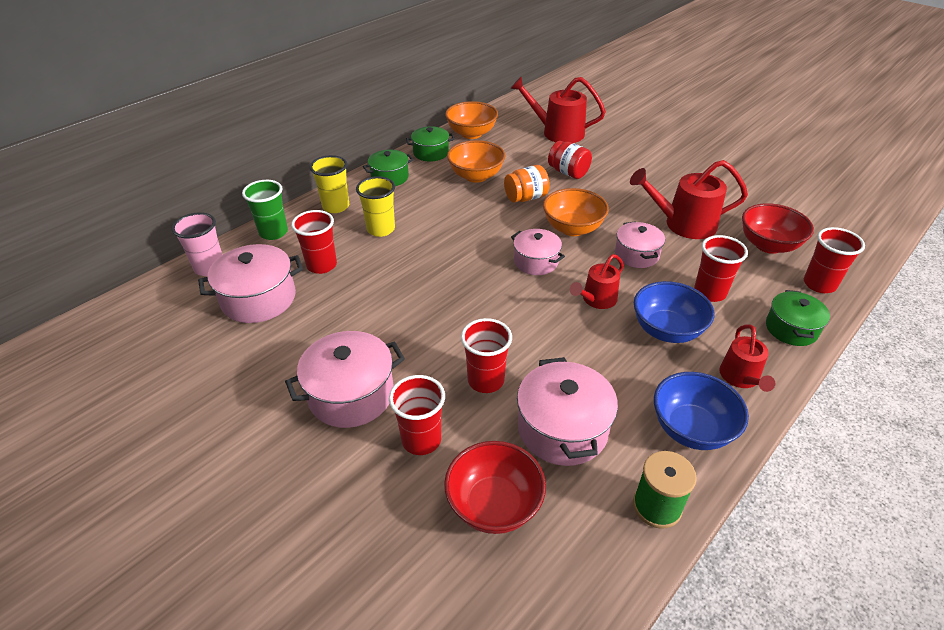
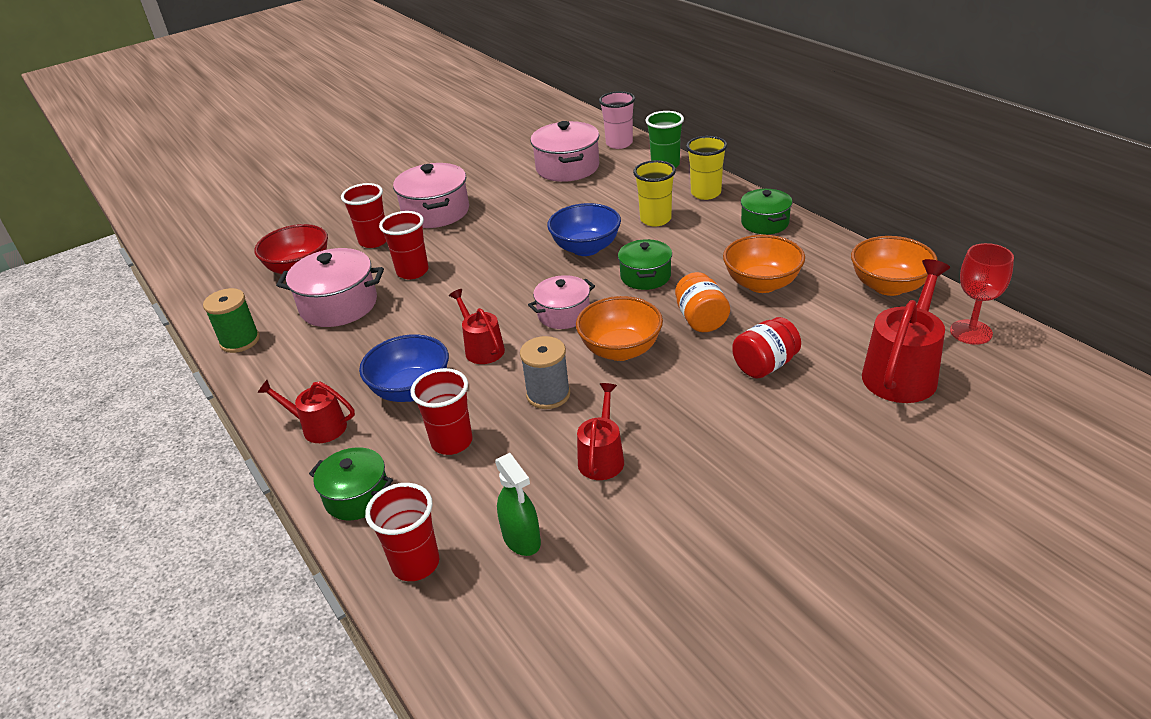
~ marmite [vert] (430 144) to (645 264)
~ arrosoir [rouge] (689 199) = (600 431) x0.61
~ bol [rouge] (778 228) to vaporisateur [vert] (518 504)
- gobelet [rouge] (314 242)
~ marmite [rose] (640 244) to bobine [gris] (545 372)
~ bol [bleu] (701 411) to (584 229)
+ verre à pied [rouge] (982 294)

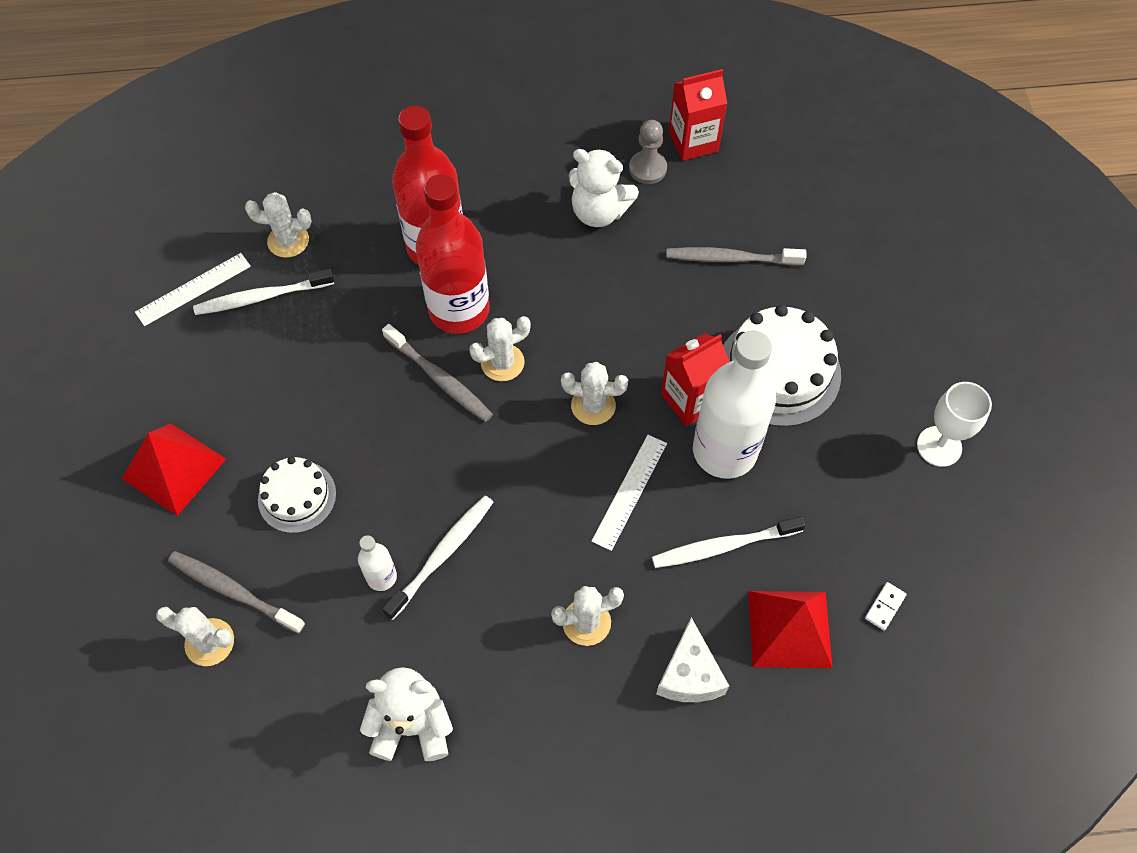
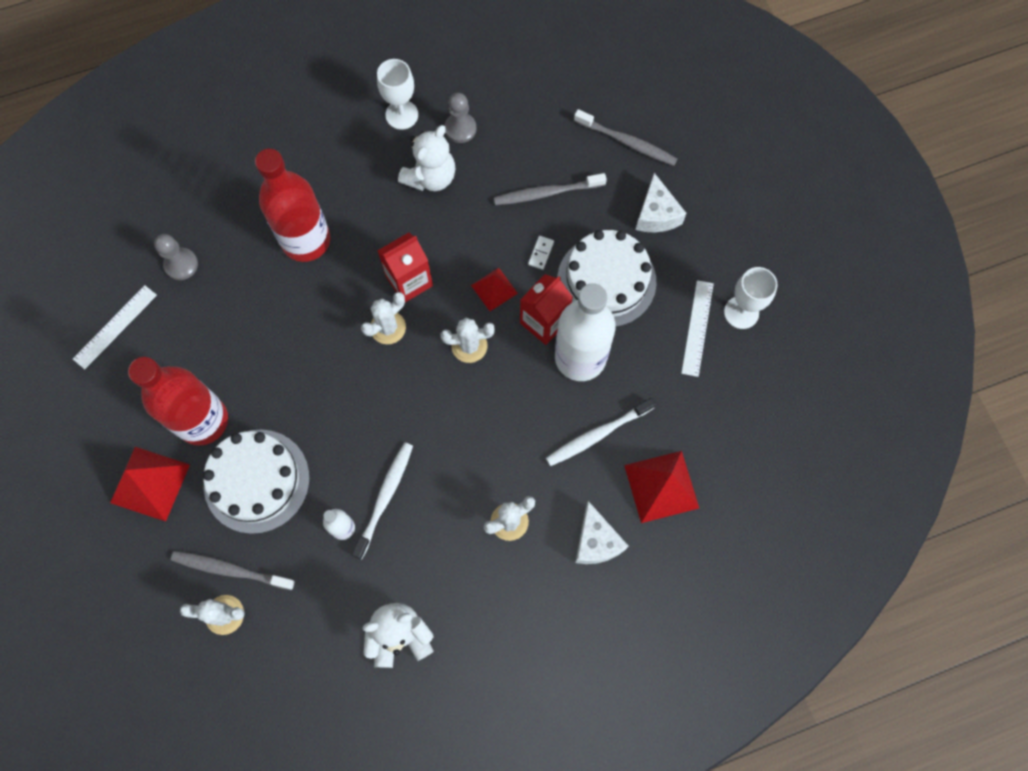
~ brique de lait [rouge] (698 115) to (405 267)
~ ours en peluche [blanc] (604 188) = (426 158) 60 degrees counterclockwise
~ bouteille [rouge] (453 254) to (178 401)
~ cactus [blanc] (278 225) to pion [gris] (176 257)
- brosse à dents [blanc] (263 292)
~ brosse à dents [gris] (437 373) to (625 137)
~ règle [blanc] (629 493) to (697 328)
~ gâteau [blanc] (297 495) = (256 482) x1.67
~ domino [blanc] (886 606) to (541 253)
+ verre à pied [blanc] (397 94)
+ fromage [blanc] (661 202)
+ pyramide [rouge] (494 289)

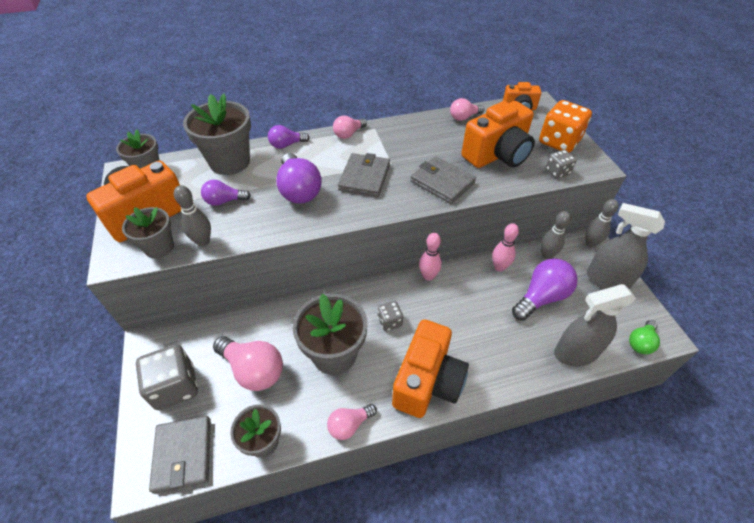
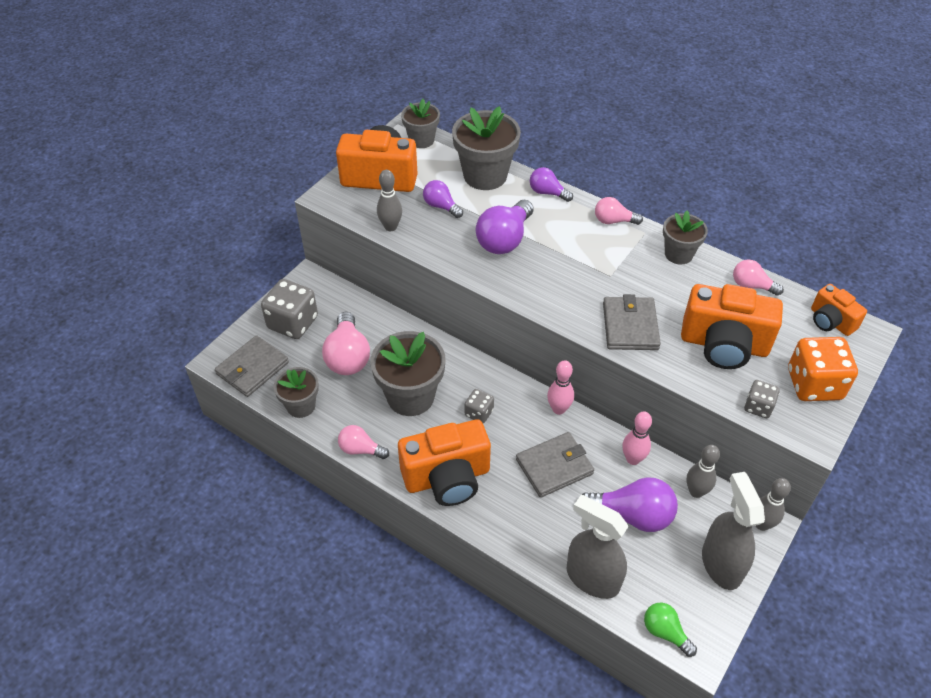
~ portefeuille [gris] (364 175) to (555 465)
~ pot de fleurs [gris] (148 232) to (685 237)
~ ampoule [vert] (644 337) = (670 630) 45 degrees clockwise

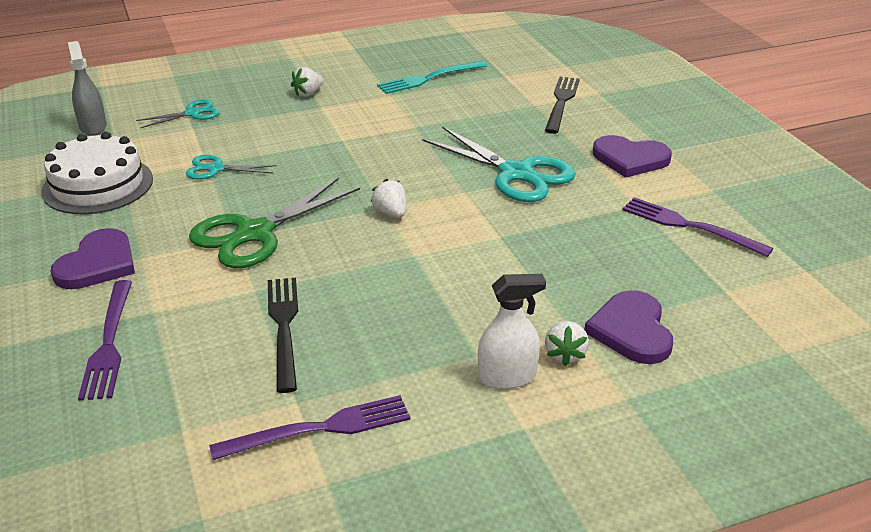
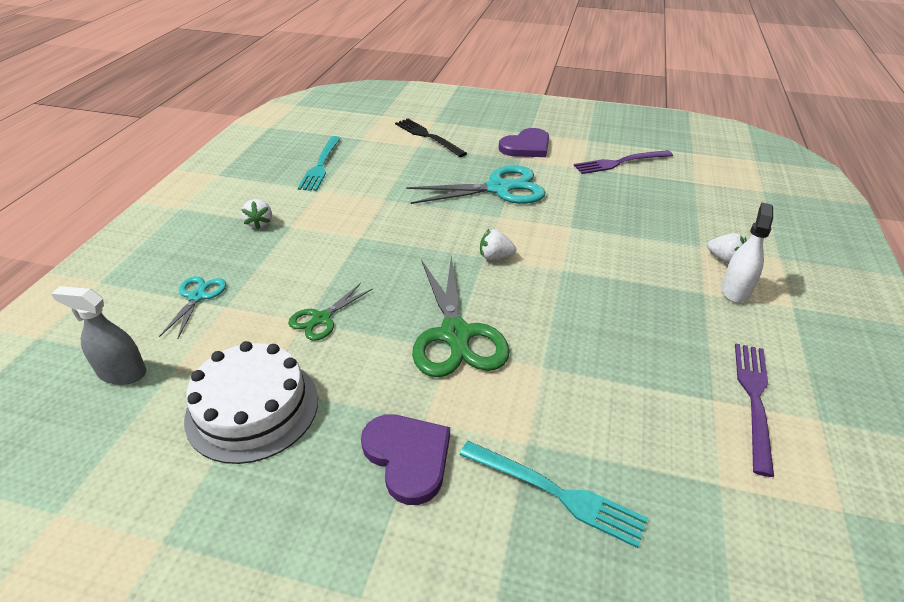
~ ciseaux [turquoise] (231 167) to ciseaux [vert] (330 312)
- fourchette [noir] (283 335)
~ fourchette [violet] (105 340) to fourchette [turquoise] (553 494)
- cœur [violet] (629 327)

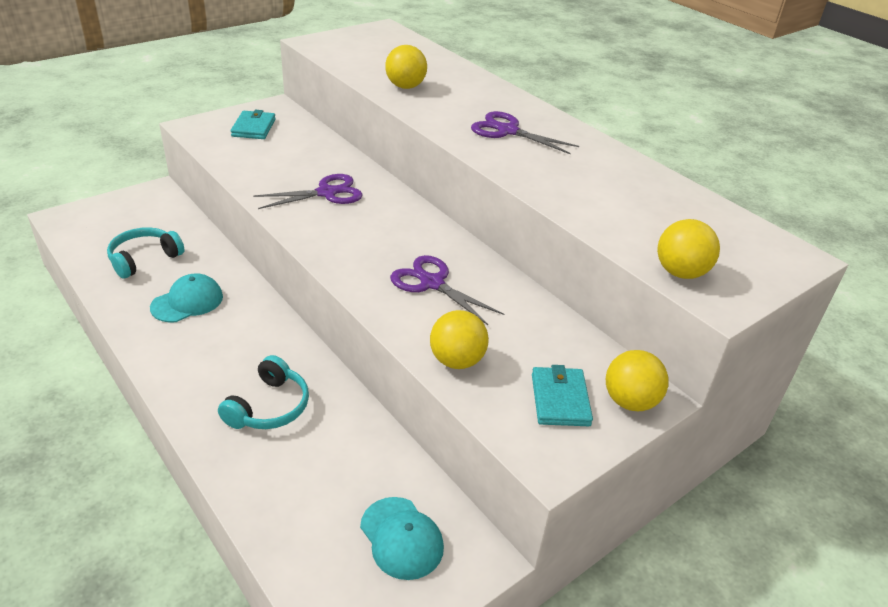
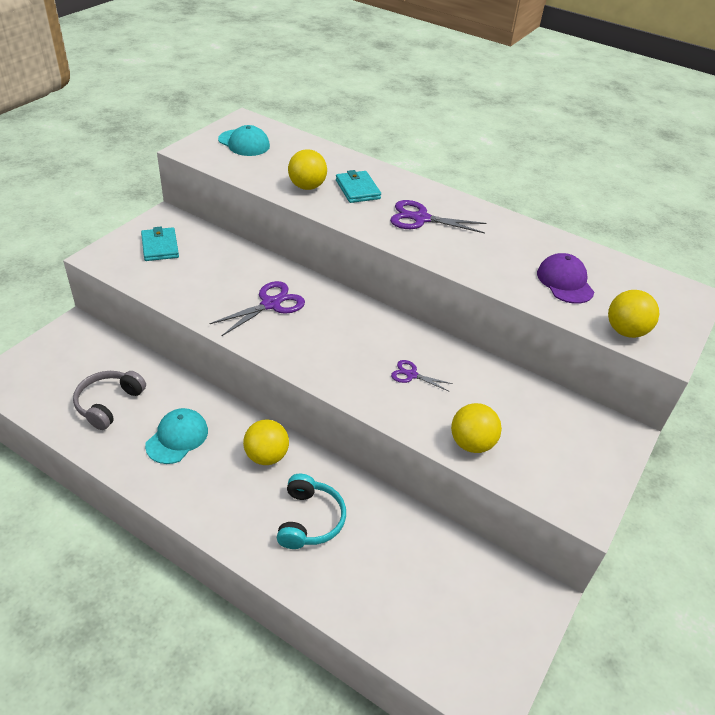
~ casque audio [turquoise] (146 253) to casque audio [gris] (109 400)
~ ciseaux [violet] (447 290) = (422 375) x0.57
~ balle [jaune] (637 380) to (266 442)
~ portefeuille [turquoise] (562 395) to (358 186)
~ casquette [turquoise] (402 538) to (244 140)
+ casquette [violet] (565 278)

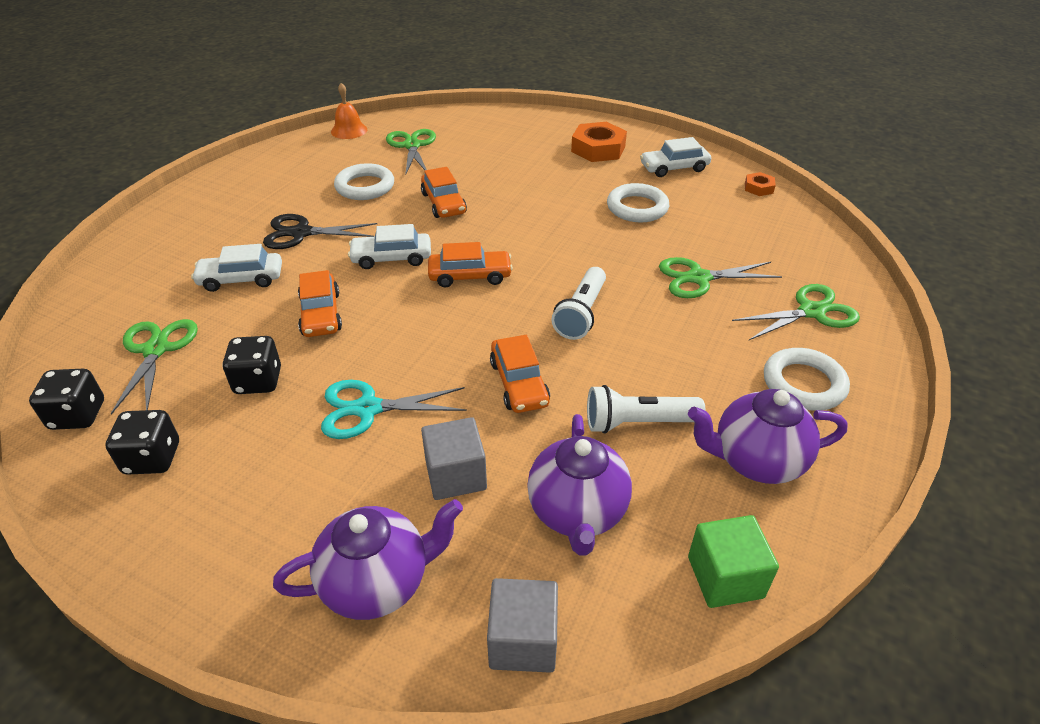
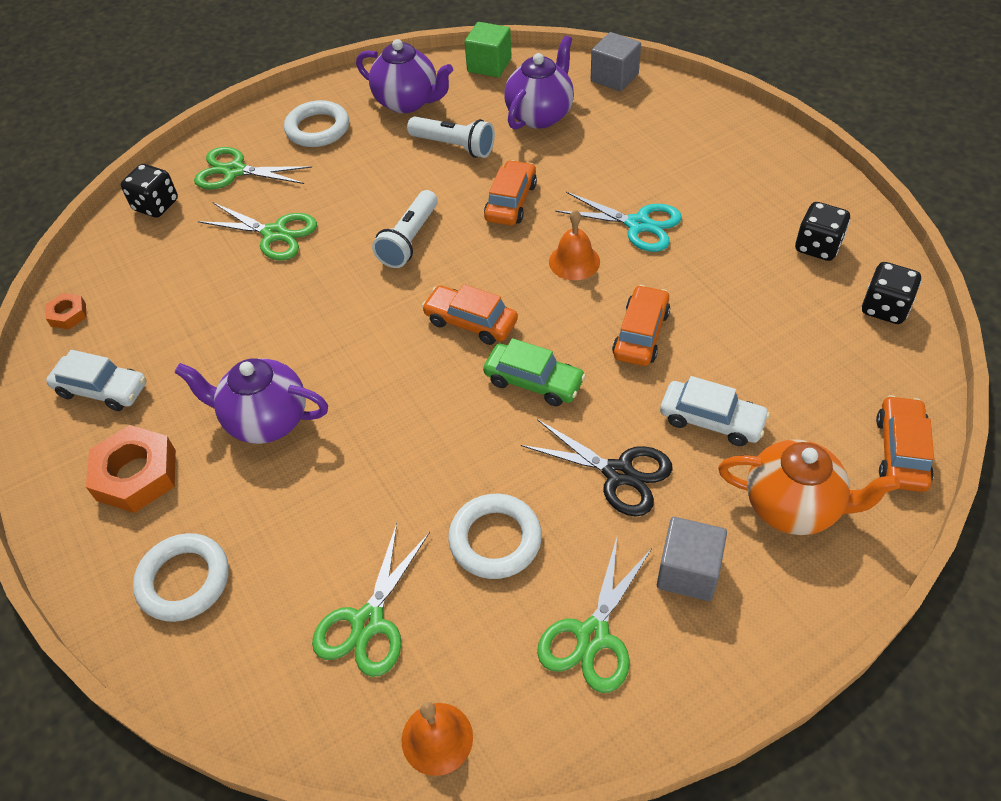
~ voiture [orange] (444 192) to (905 443)
~ anneau [blanc] (638 202) to (181 577)
~ voiture [blanc] (389 246) to voiture [vert] (534 372)
~ lampe de poche [blanc] (578 303) = (405 229) 150 degrees clockwise
~ ciseaux [vert] (154 367) to (594 615)
~ dé [noir] (251 365) to (149 191)
~ cube [gris] (454 458) to (692 559)
~ théière [violet] (368 559) to (251 401)
+ cloche [orange] (574 245)
+ théière [orange] (809 487)

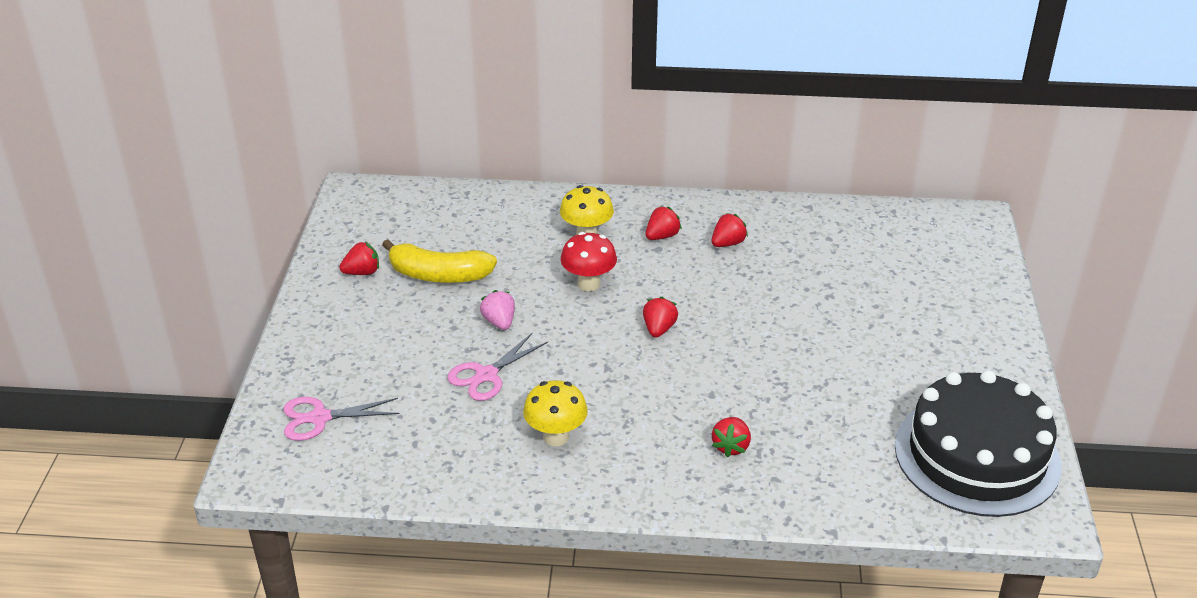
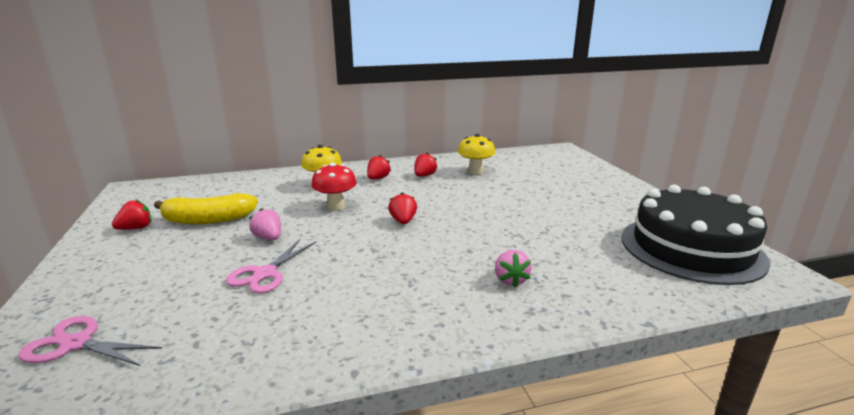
~ champignon [jaune] (555 413) to (476 154)
~ ciseaux [rose] (341 419) = (90 341) 45 degrees clockwise
~ fraise [rouge] (731 437) to fraise [rose] (513 268)

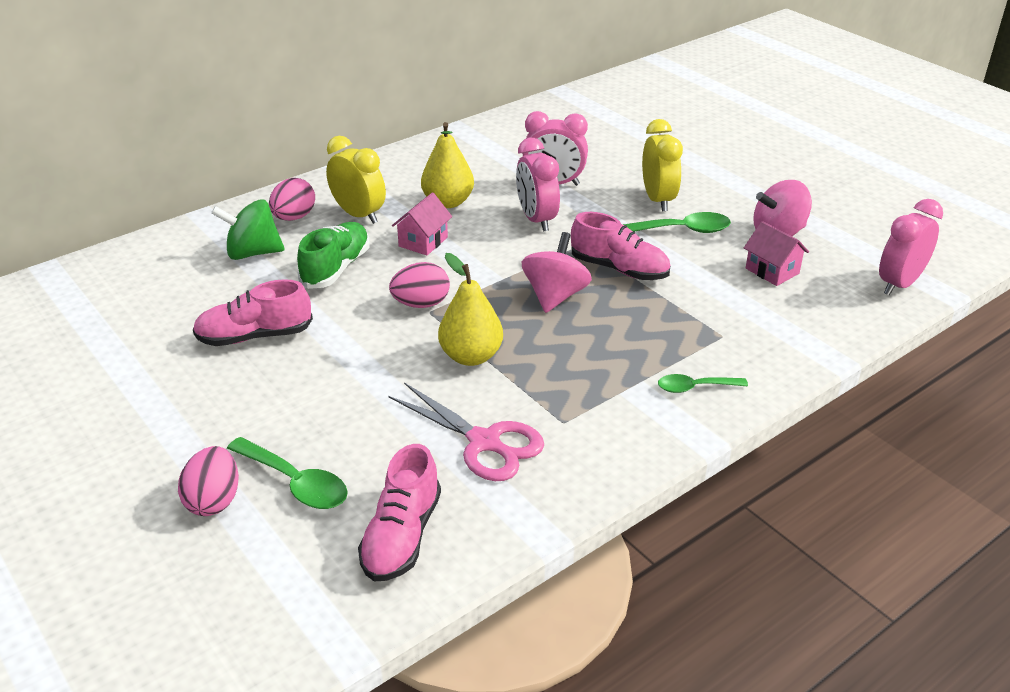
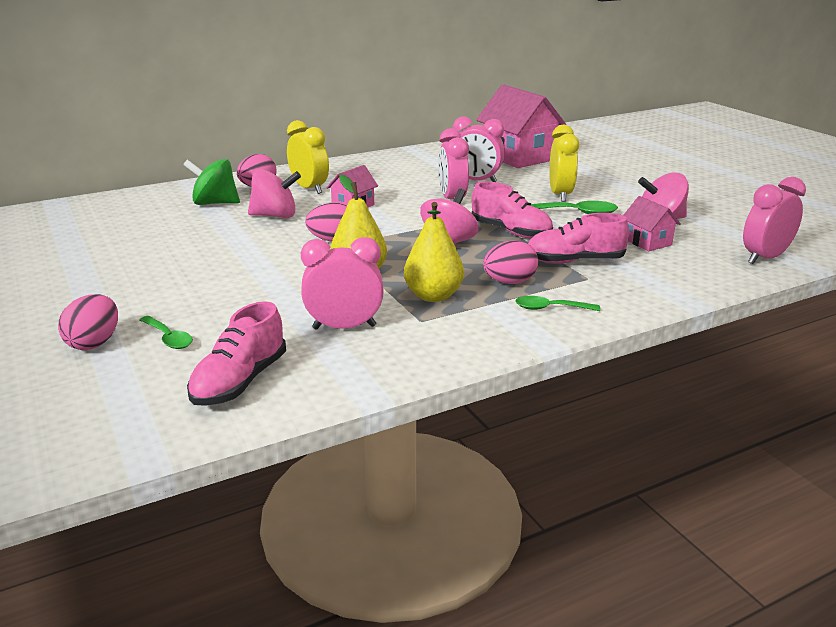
~ poire [jaune] (447 165) to (434 252)
~ chaussure [vert] (333 255) to toupie [rose] (274 193)
~ chaussure [rose] (253 312) to (578 238)
~ ciseaux [rose] (466 431) to réveil [rose] (342 283)
~ cuillère [vert] (287 473) = (166 332) x0.65
+ maison [rose] (521 126)
+ œuf [rose] (510 262)

